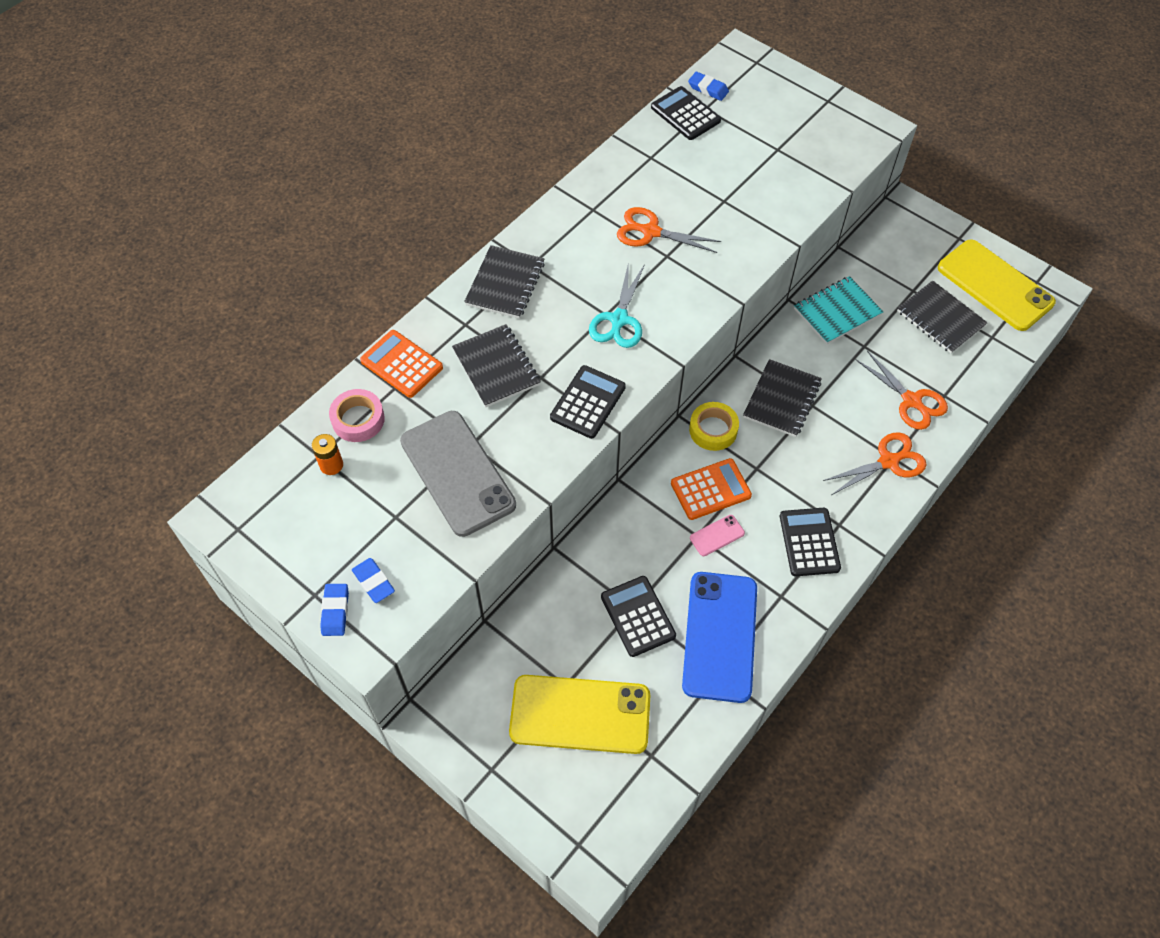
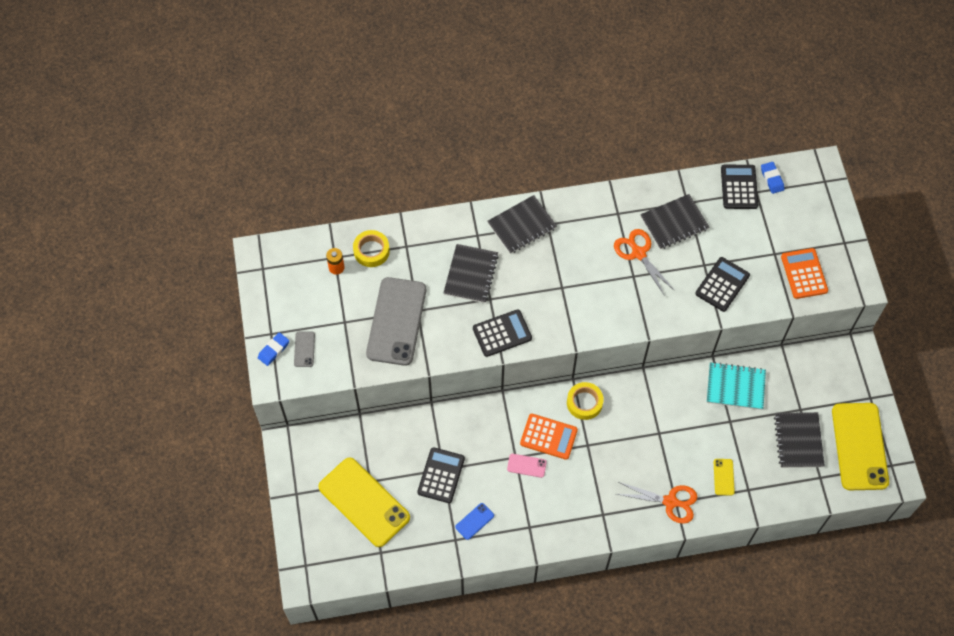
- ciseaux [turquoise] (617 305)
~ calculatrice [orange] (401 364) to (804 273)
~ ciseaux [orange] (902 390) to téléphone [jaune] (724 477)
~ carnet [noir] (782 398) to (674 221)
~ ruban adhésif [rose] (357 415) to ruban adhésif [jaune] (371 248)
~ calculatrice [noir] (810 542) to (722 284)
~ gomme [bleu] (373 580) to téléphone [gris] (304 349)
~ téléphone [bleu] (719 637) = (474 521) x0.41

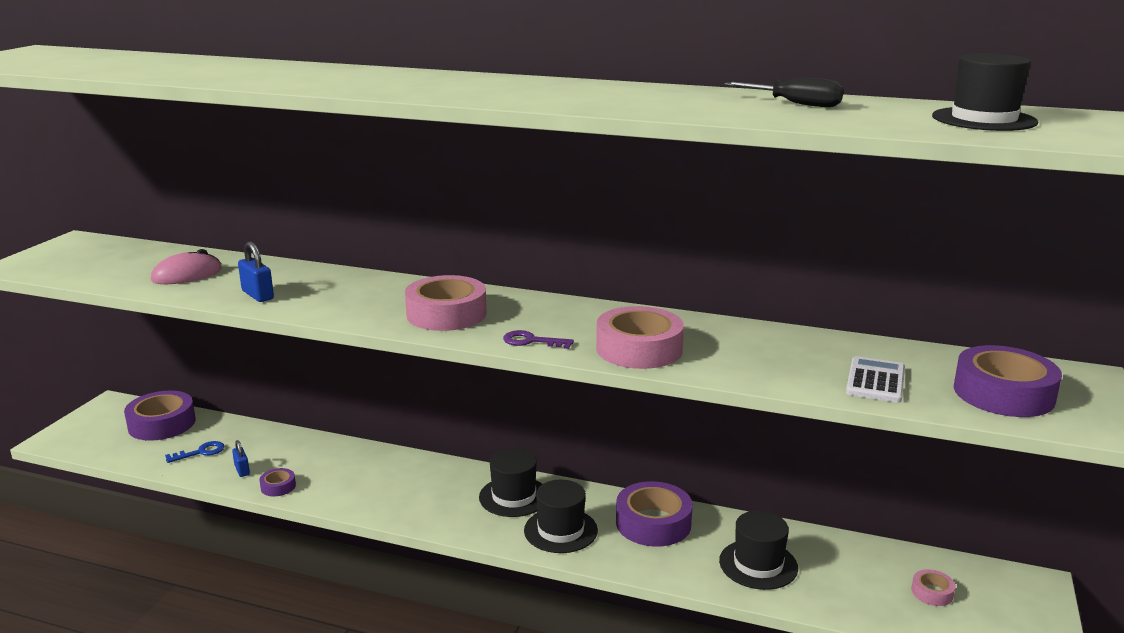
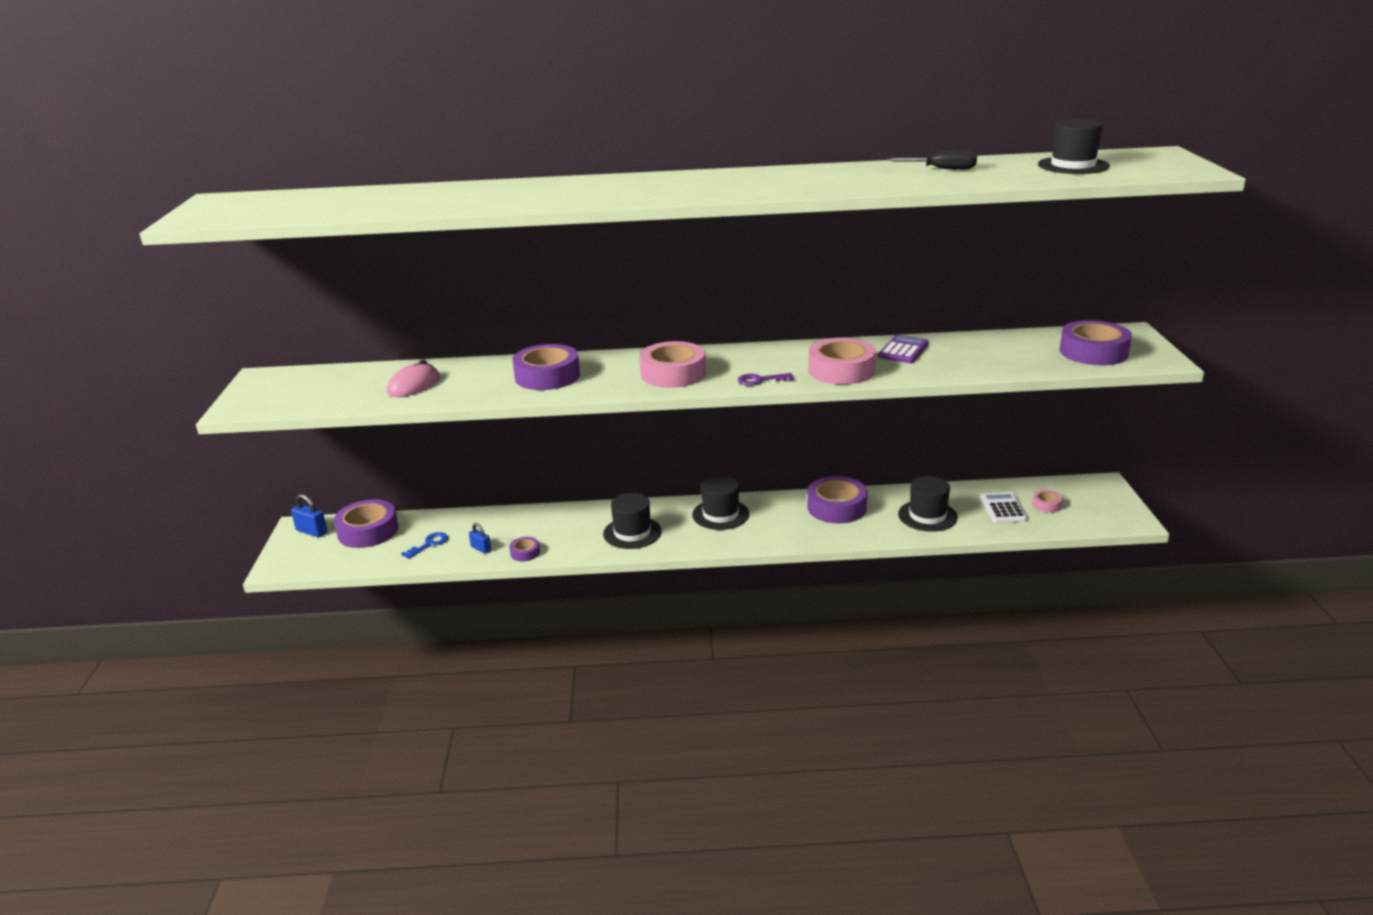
~ cadenas [bleu] (256 271) to (309 515)
~ calculatrice [blanc] (875 379) to (1004 507)
~ chapeau [noir] (561 516) to (632 521)
+ calculatrice [violet] (903 349)
+ ruban adhésif [violet] (546 367)

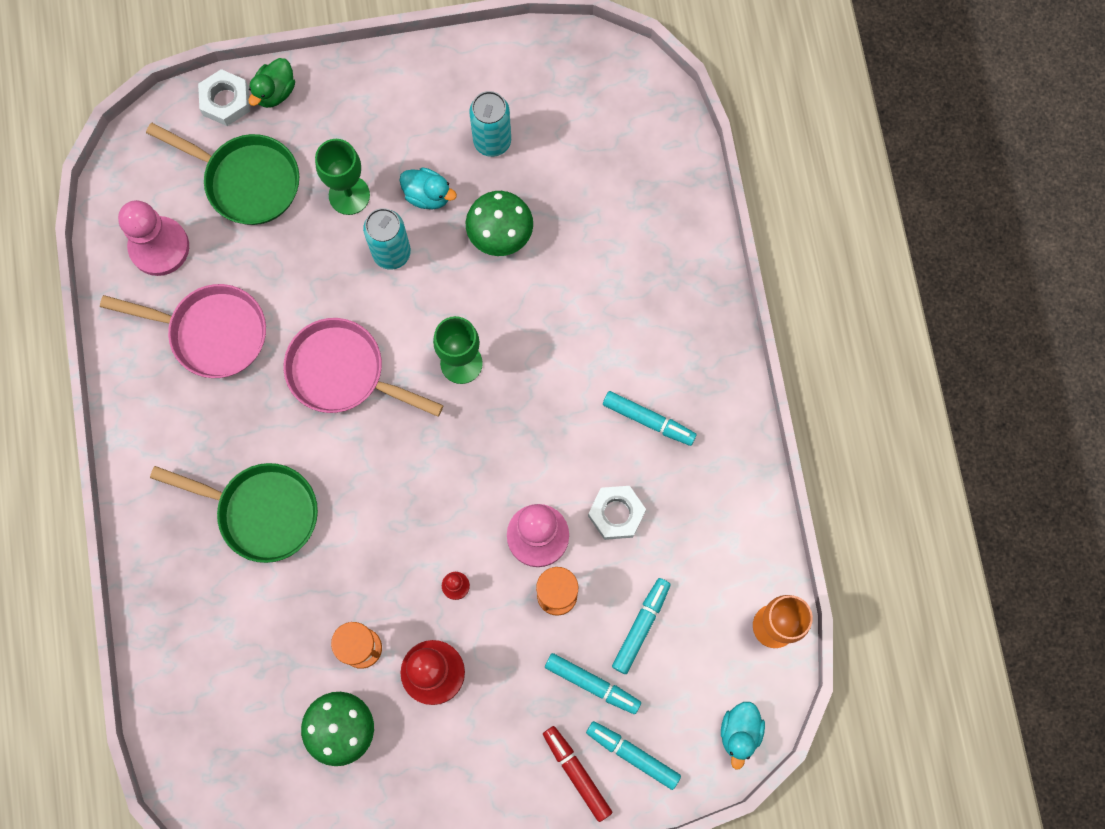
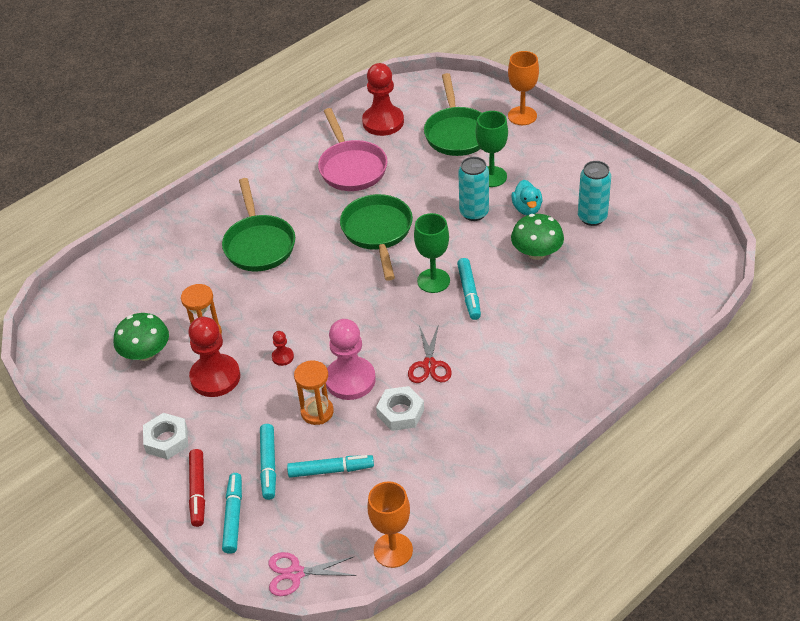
~ canard [vert] (271 83) to verre à pied [orange] (523 88)
~ écrou [blanc] (224 97) to (165 436)
~ pion [rose] (153 238) to pion [rouge] (383 99)
~ poêle [rose] (364 367) to poêle [vert] (376 237)
~ feutre [turquoise] (650 418) to (469 289)
~ canard [turquoise] (743 736) to ciseaux [rose] (312 574)
~ feutre [rouge] (577 774) = (197 488) 150 degrees clockwise
+ ciseaux [rouge] (430 353)

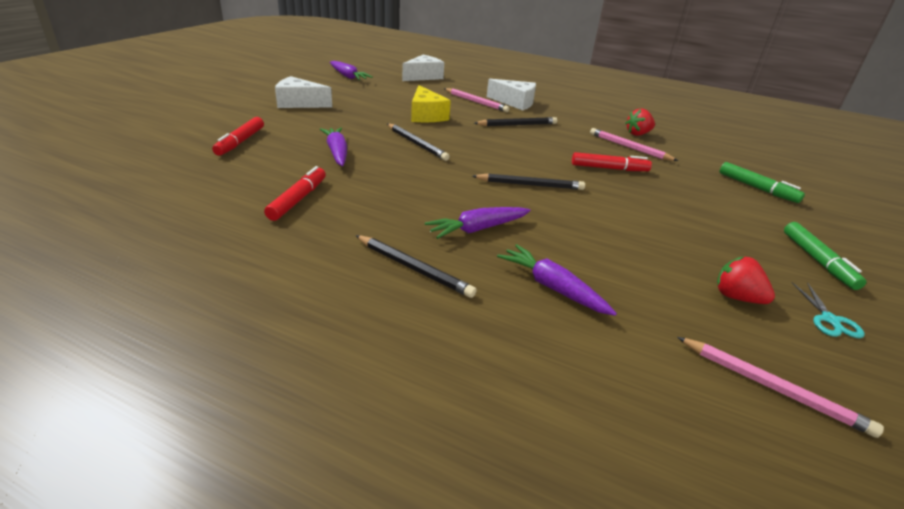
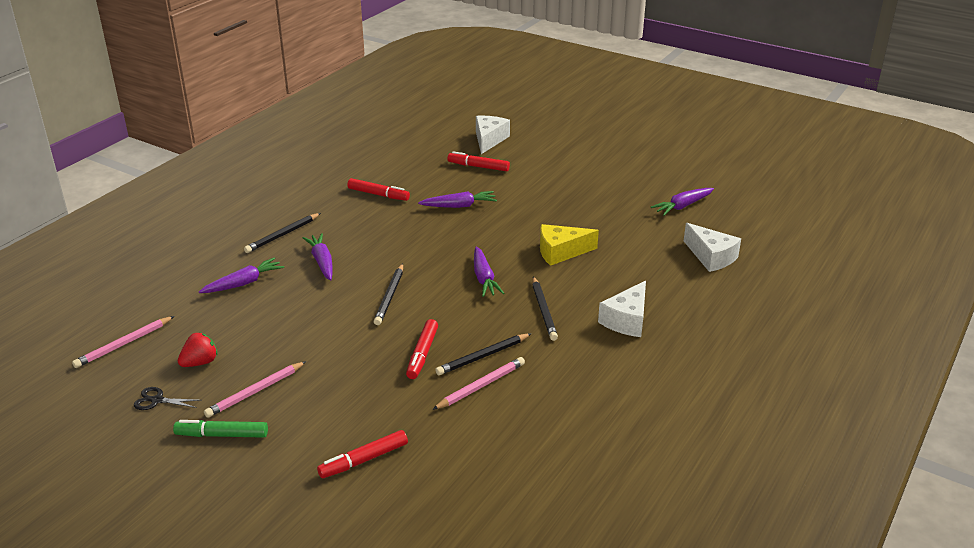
~ fromage [blanc] (303 92) to (493 135)
~ crayon [rose] (476 100) to (255 389)
- fraise [rouge] (640 122)
~ crayon [noir] (418 142) to (483 354)
~ feutre [vert] (762 182) to feutre [rouge] (362 454)
~ ciseaux [turquoise] (828 310) to ciseaux [noir] (167 398)
+ carotte [violet] (489 272)

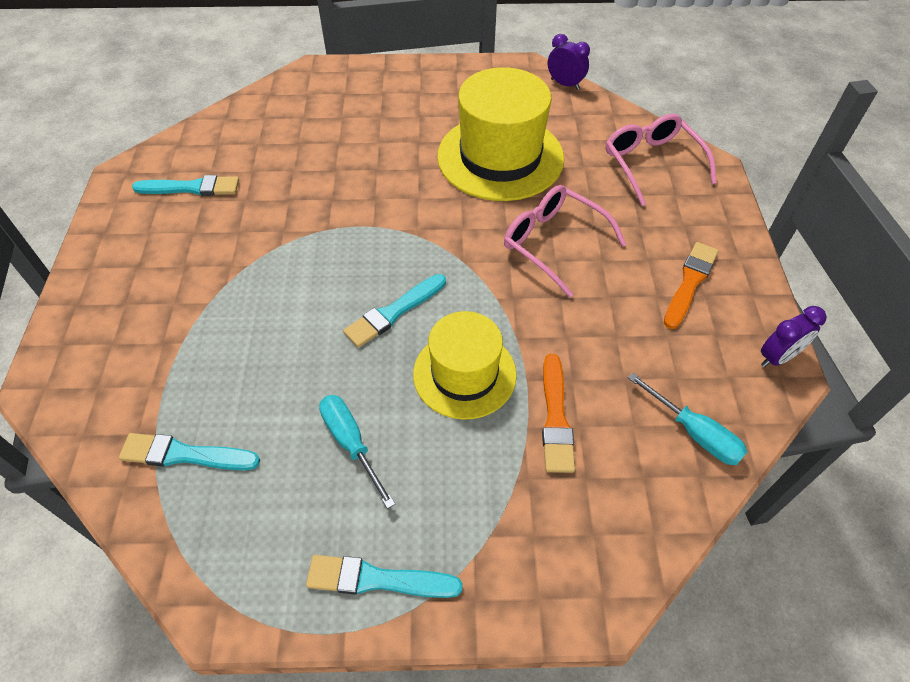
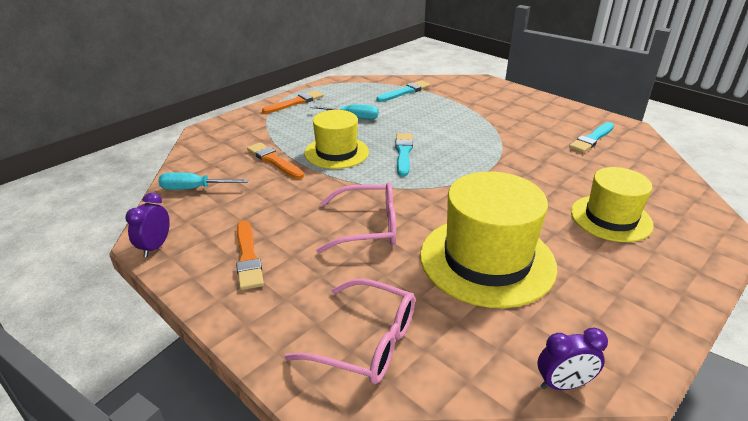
~ pinceau [turquoise] (384 576) to pinceau [orange] (293 102)
+ chapeau [jaune] (612 204)

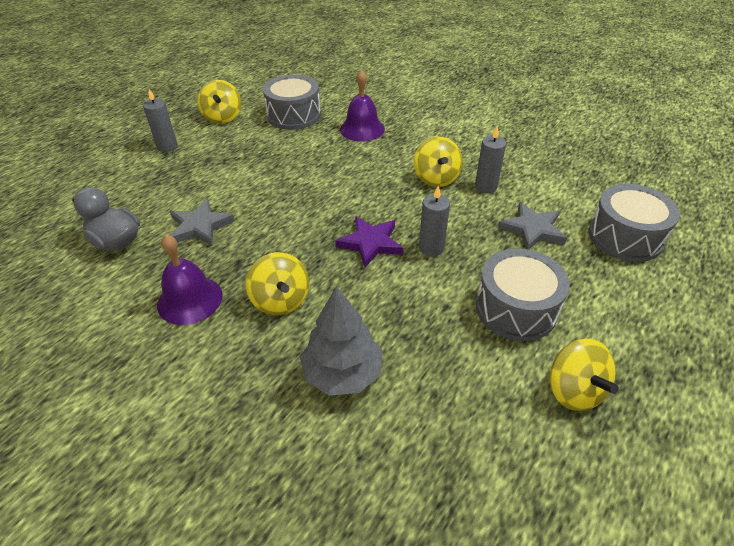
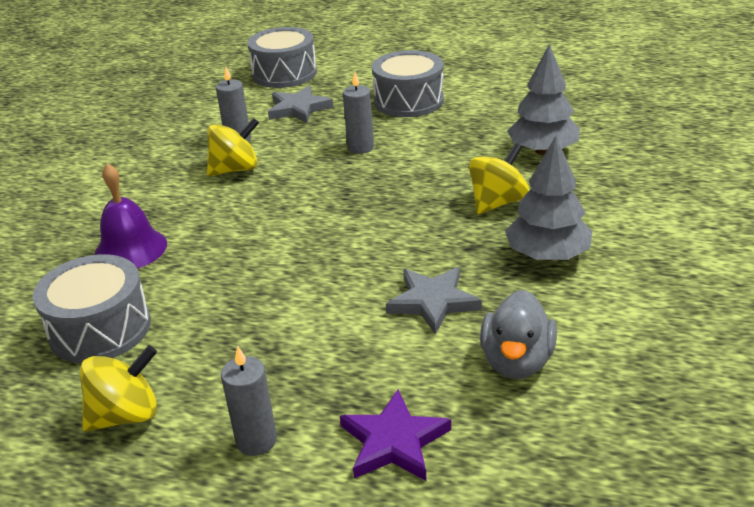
~ étoile [violet] (369 241) to (395 435)
~ cloche [violet] (190 279) to arbre [gris] (548 198)
- toupie [jaune] (584 375)

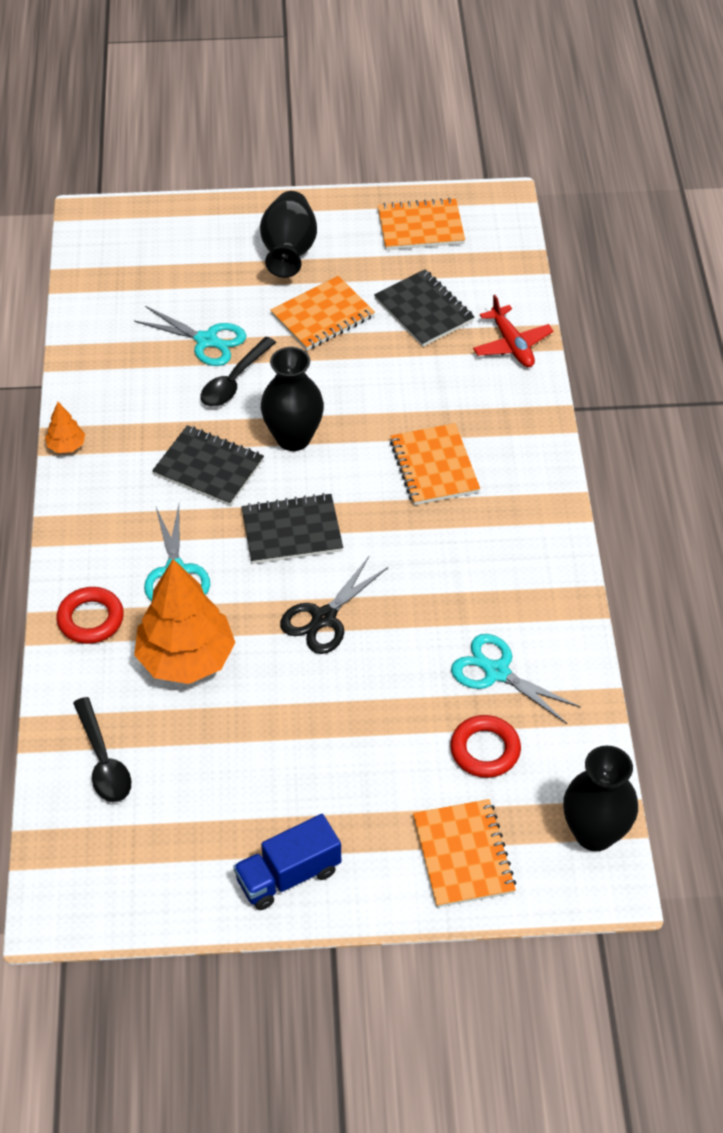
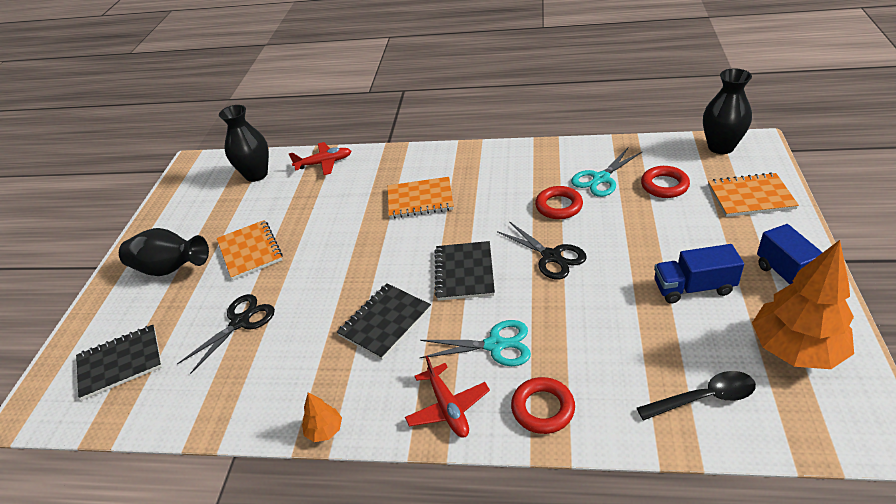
- carnet [orange] (421 224)
~ carnet [noir] (424 308) to (119 362)
~ ciseaux [turquoise] (190 336) to ciseaux [noir] (226 334)
- cuillère [noir] (238 372)
~ vase [noir] (292 399) to (244 143)
~ arbre [orange] (184 621) to (803 304)
+ anneau [rouge] (559 202)
+ camion [bleu] (699 273)
+ avion [rouge] (447 397)

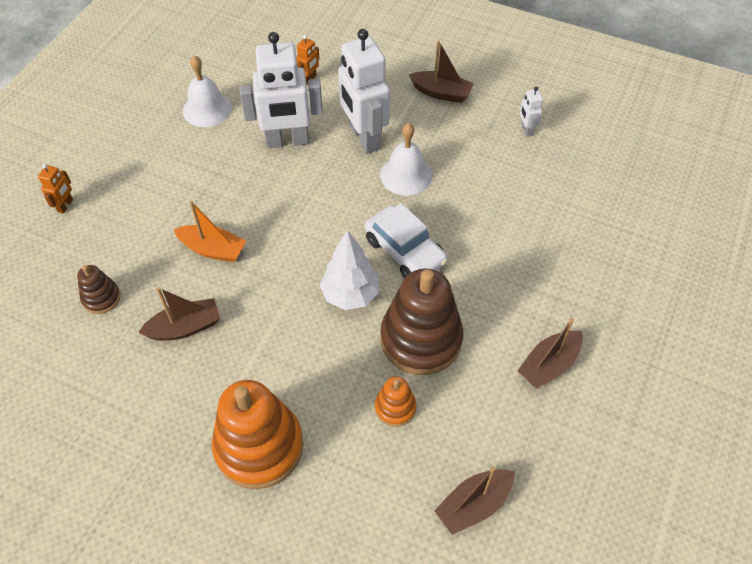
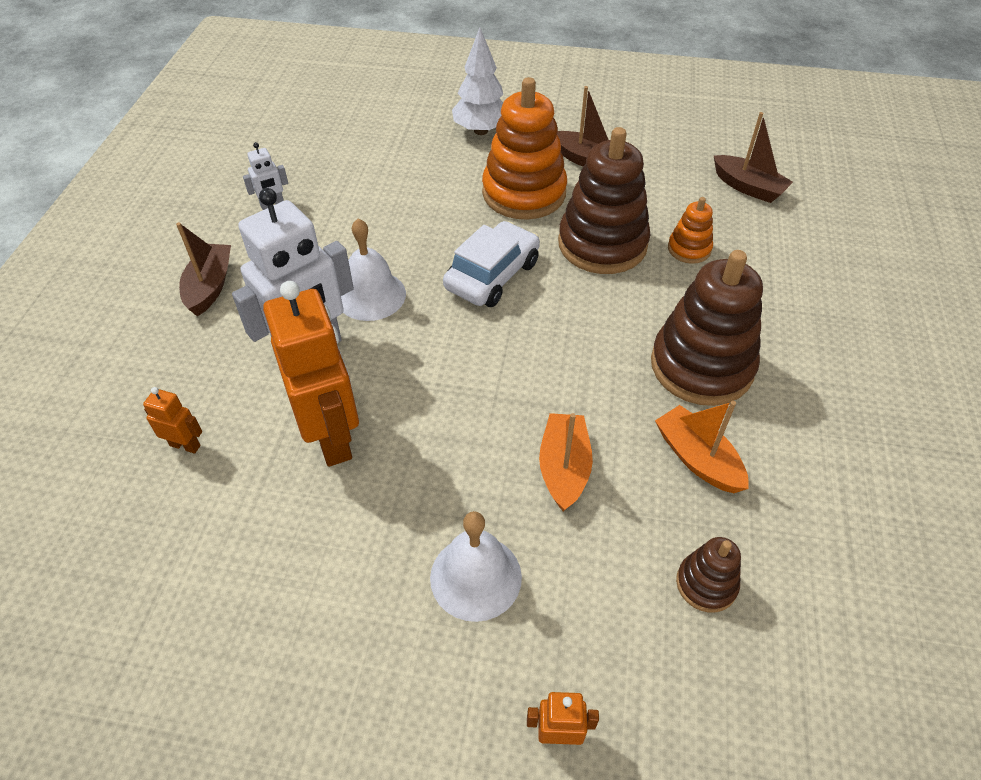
~ robot [blanc] (281 90) to robot [orange] (311 374)
~ cloche [blanc] (207 91) to (476 566)
~ arbre [blanc] (349 270) to (477 81)
~ bateau [marron] (179 314) to bateau [orange] (702 447)
~ jouet à empiler [orange] (257 434) to (524 148)
+ jouet à empiler [marron] (707 328)

